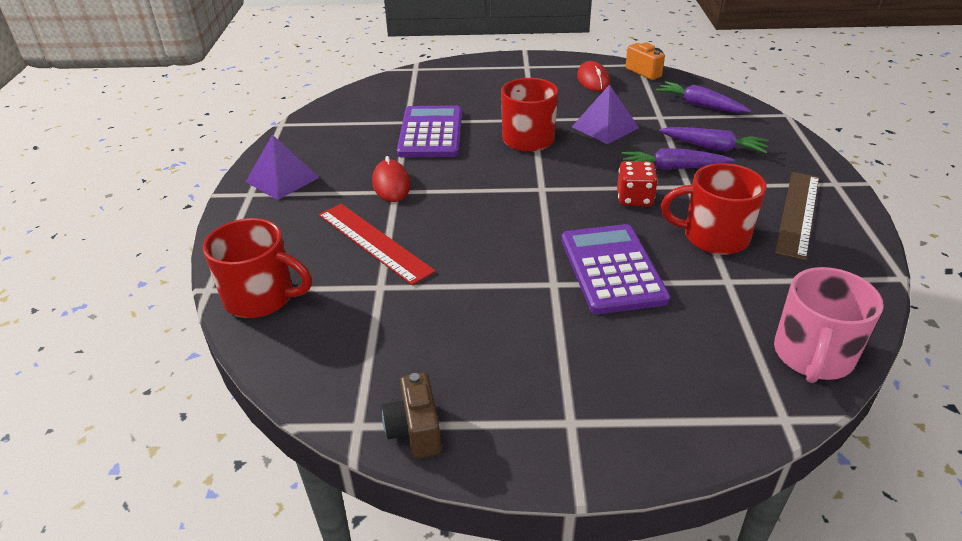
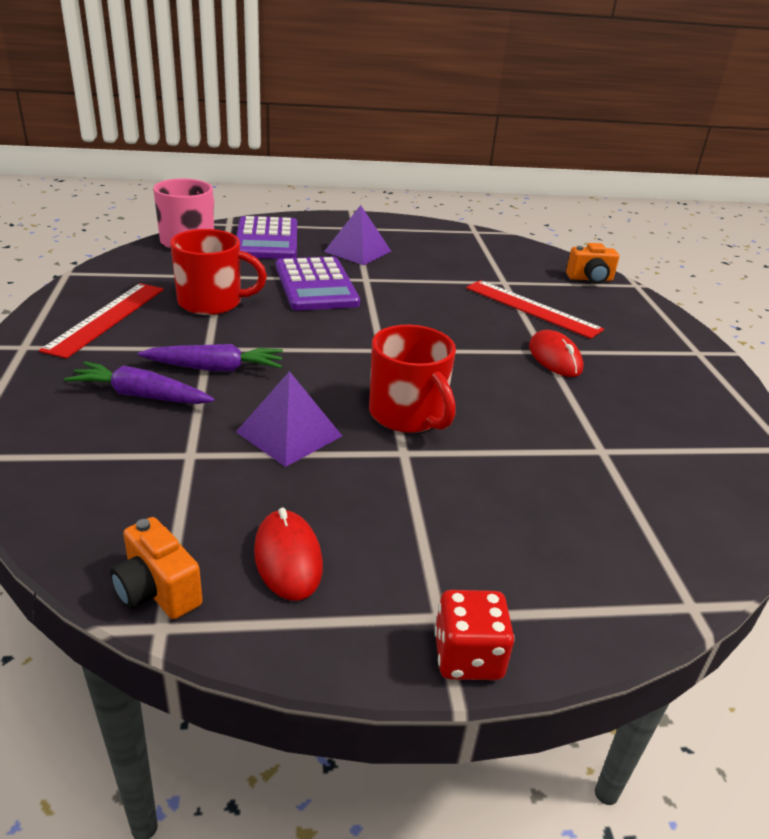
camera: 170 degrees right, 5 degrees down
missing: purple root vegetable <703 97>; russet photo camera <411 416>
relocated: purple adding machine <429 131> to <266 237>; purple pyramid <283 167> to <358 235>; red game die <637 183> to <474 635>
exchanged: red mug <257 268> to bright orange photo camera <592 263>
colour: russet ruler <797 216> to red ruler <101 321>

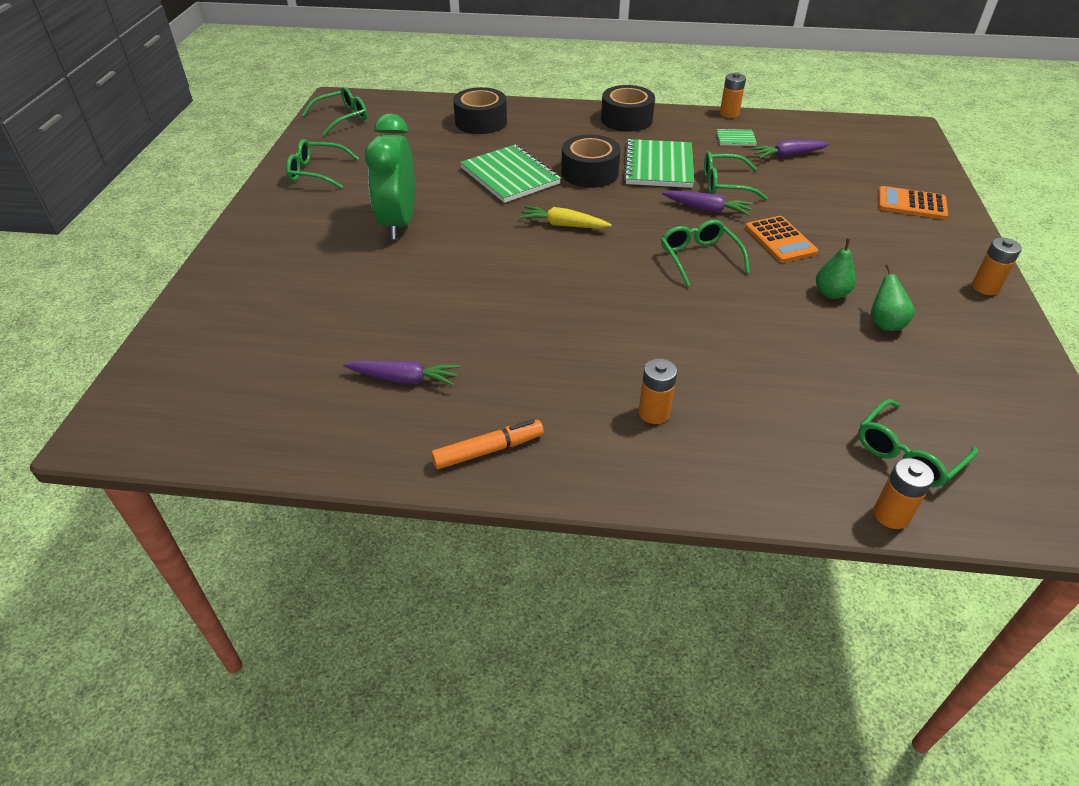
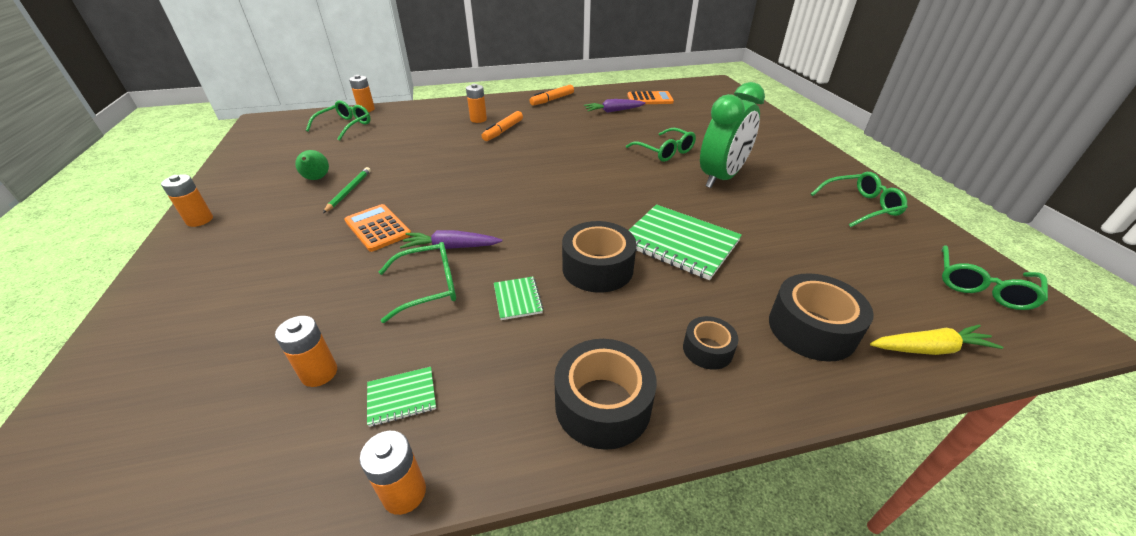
camera: 160 degrees right, 5 degrees down
appeared: bright orange felt pen <502 126>; jet-black roll of tape <711 343>
relocated: bright orange adding machine <913 202> to <650 97>; yellow root vegetable <565 217> to <937 340>; leaf-green glasses <705 253> to <661 145>
exchanged: purple root vegetable <790 149> to bright orange battery <306 351>; leaf-green toy pear <836 268> to leaf-green pencil <347 190>
spun: leaf-green alarm clock <390 176> = <732 135> 60 degrees clockwise
size: leaf-green notebook <658 163> = <519 298> x0.47

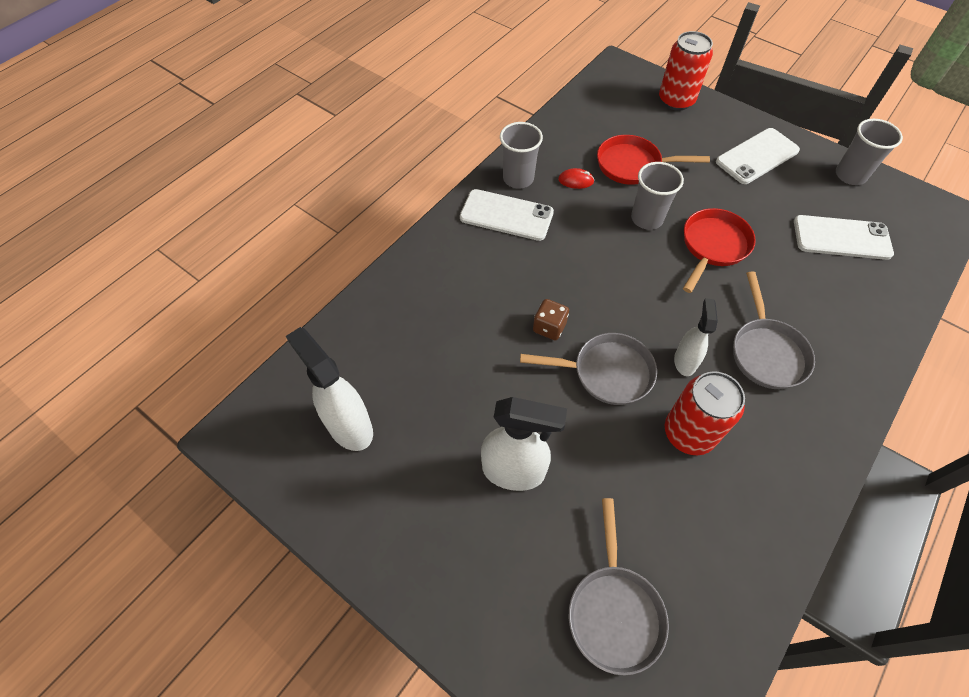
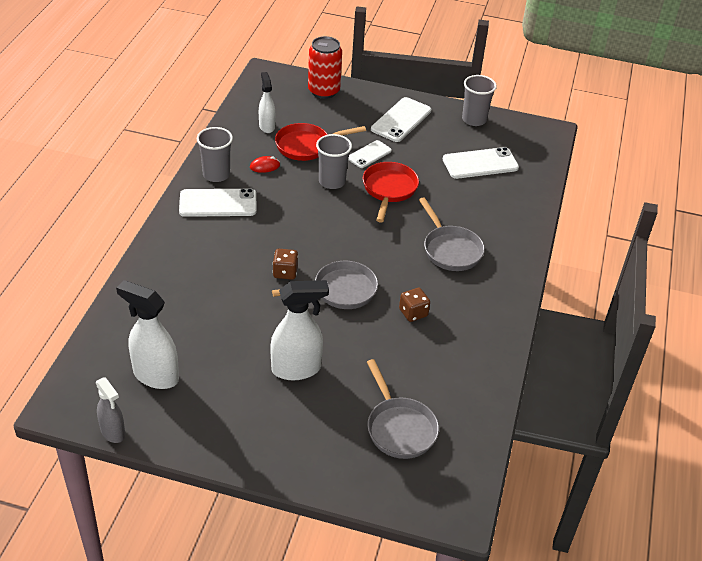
camera: 25 degrees left, 15 degrees down
appeared: white mobile phone <370 154>; ash-grey spray cleaner <110 410>
relocated: white spray cleaner <696 337> to <267 102>
exchanged: red tin <705 413> to russet game die <414 305>

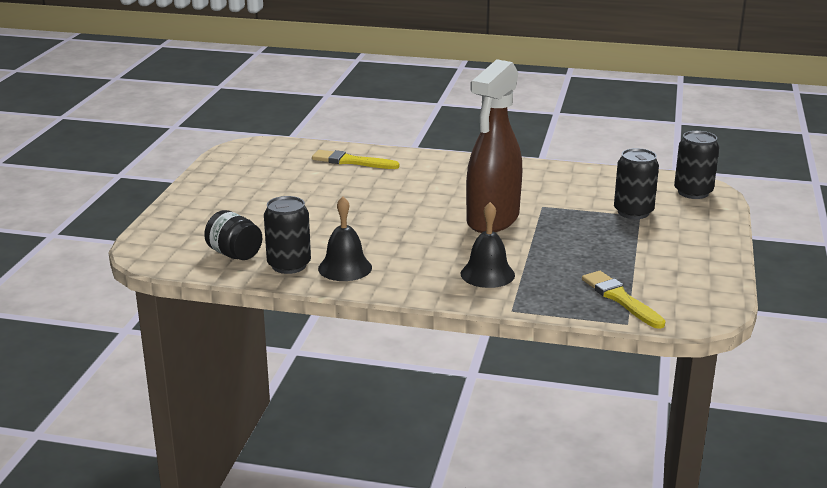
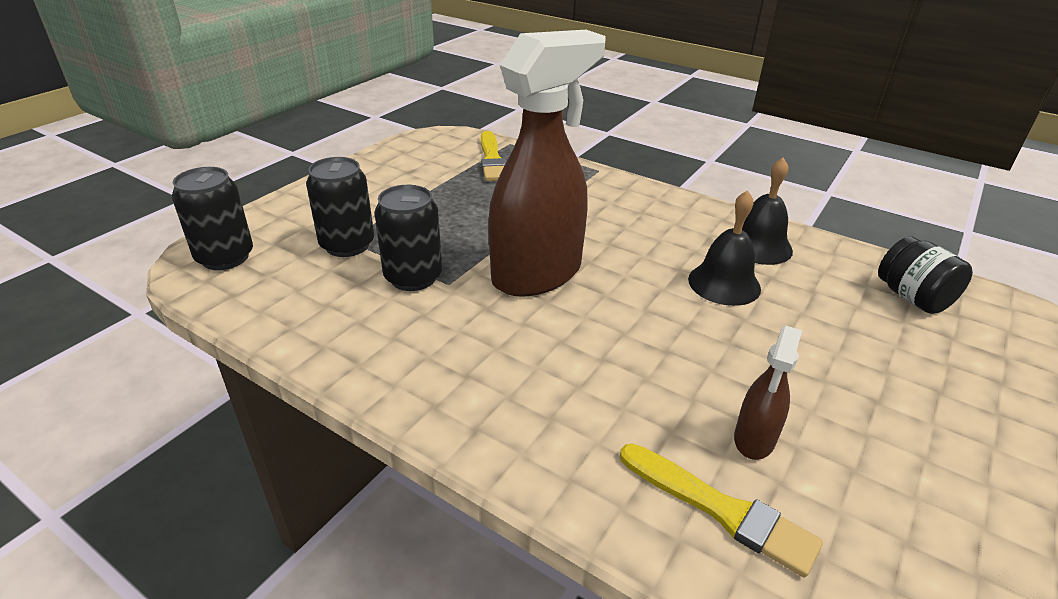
camera: 160 degrees left, 10 degrees up
appeared: russet spray cleaner <768 393>
relocated: jet-black tin <287 235> to <408 238>; jet-black school bell <488 245> to <724 248>

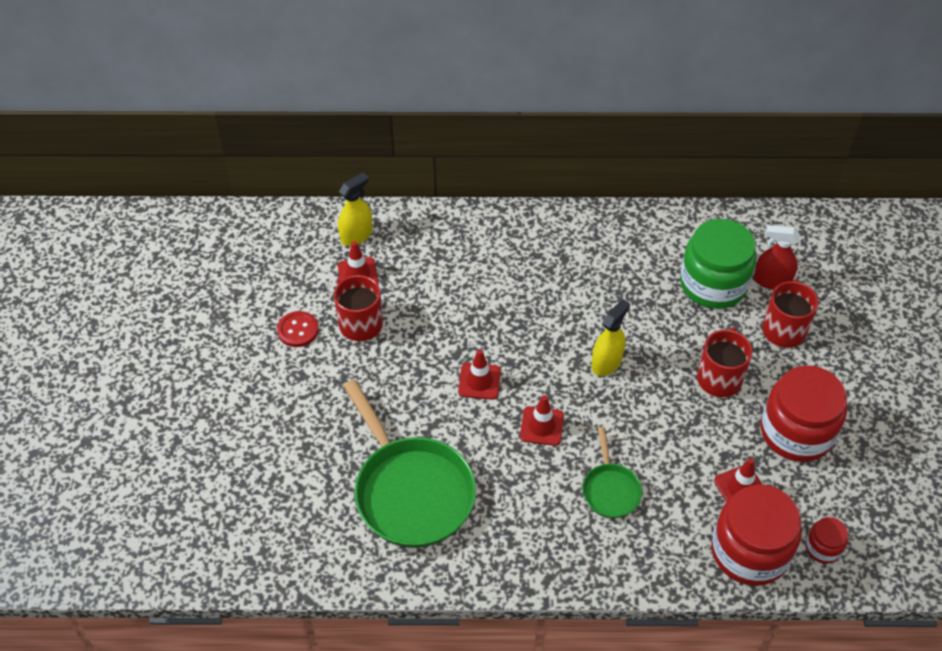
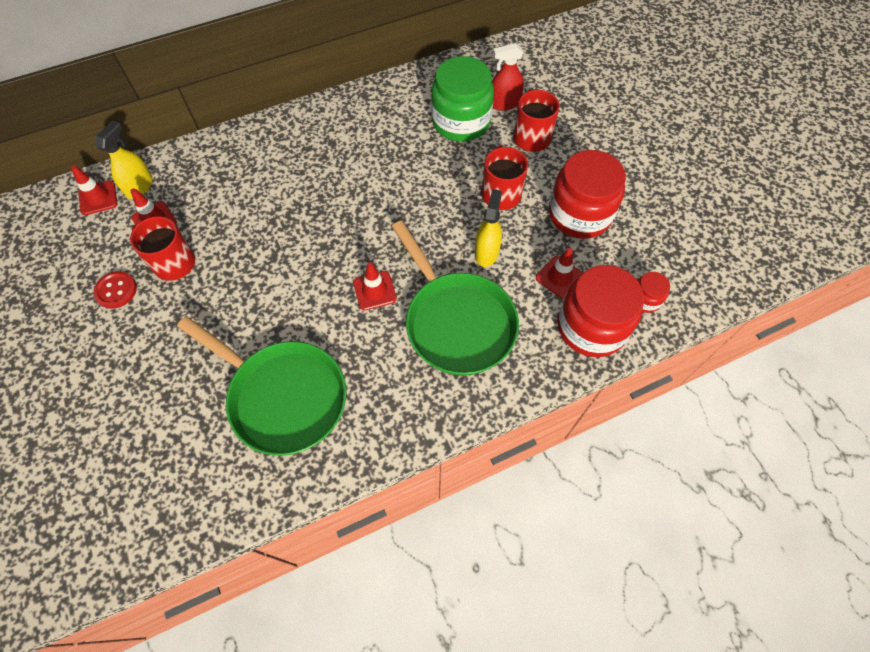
camera: 25 degrees left, 10 degrees up
relocated: yellow spray cleaner <610 337> to <488 228>; red road cone <479 375> to <94 190>
size: leaf-green frying pan <612 472> = <455 297> x2.01

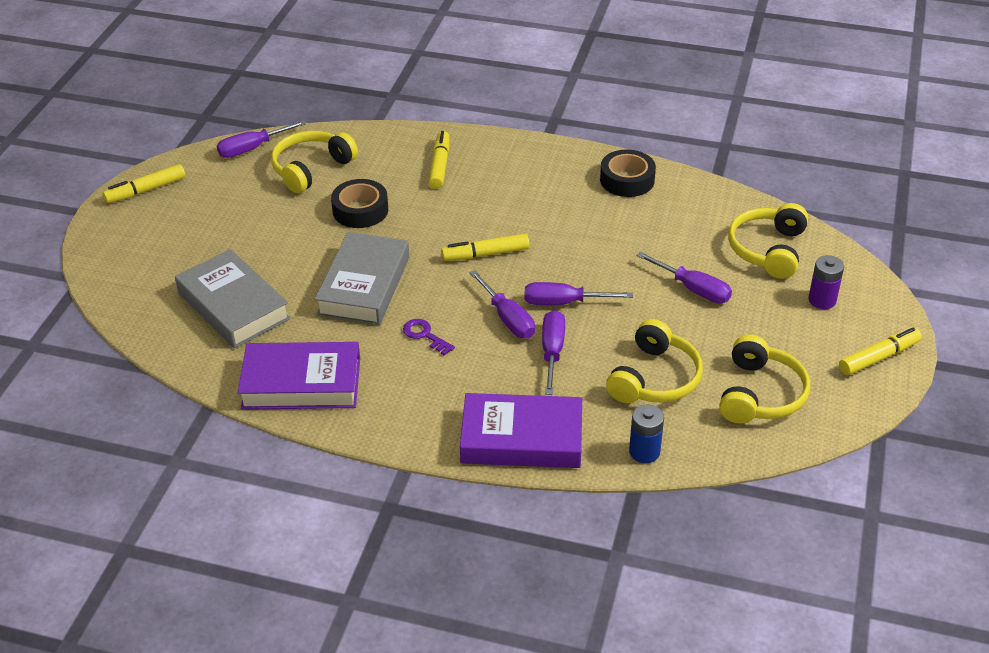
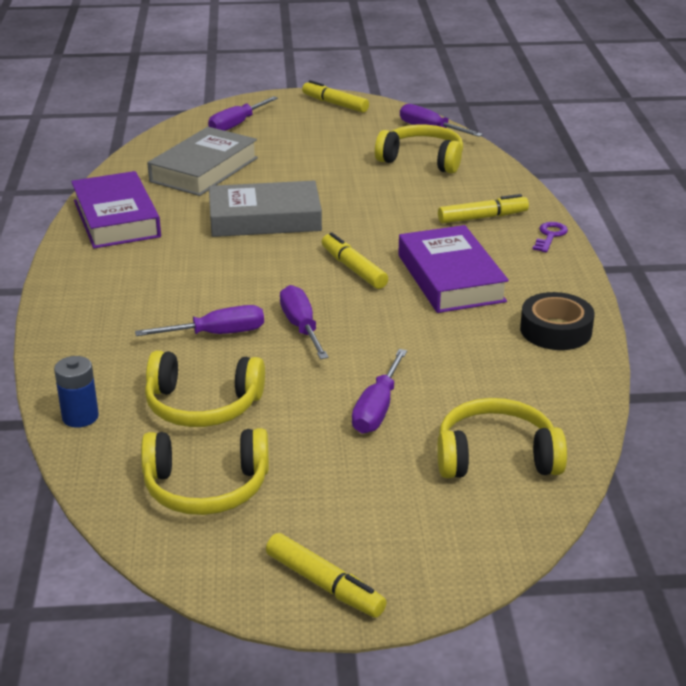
camera: 70 degrees right, 10 degrees down
missing: jet-black roll of tape <359 203>; purple battery <826 282>
relocated: purple flat screwdriver <502 304> to <243 113>; purple latchkey <429 337> to <550 237>; purple book <521 430> to <453 269>

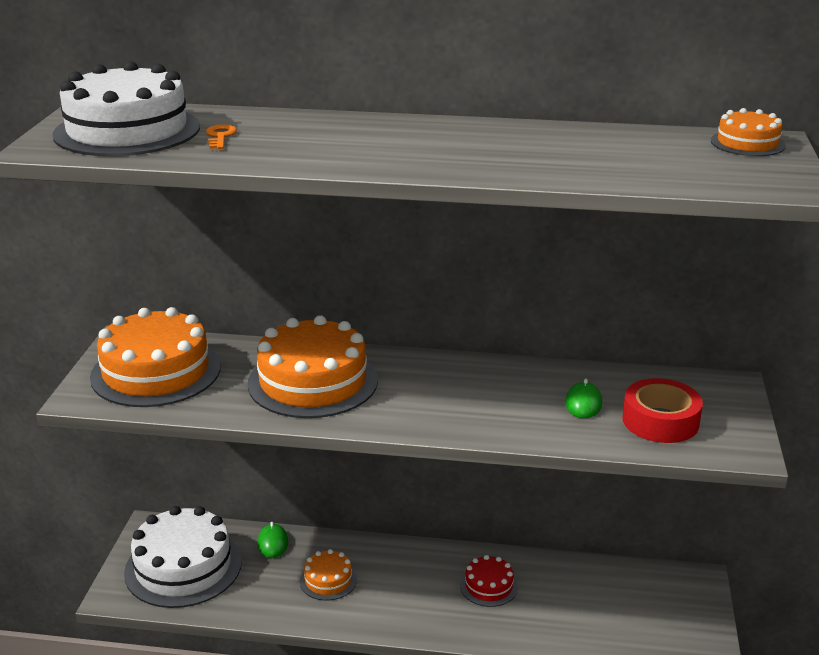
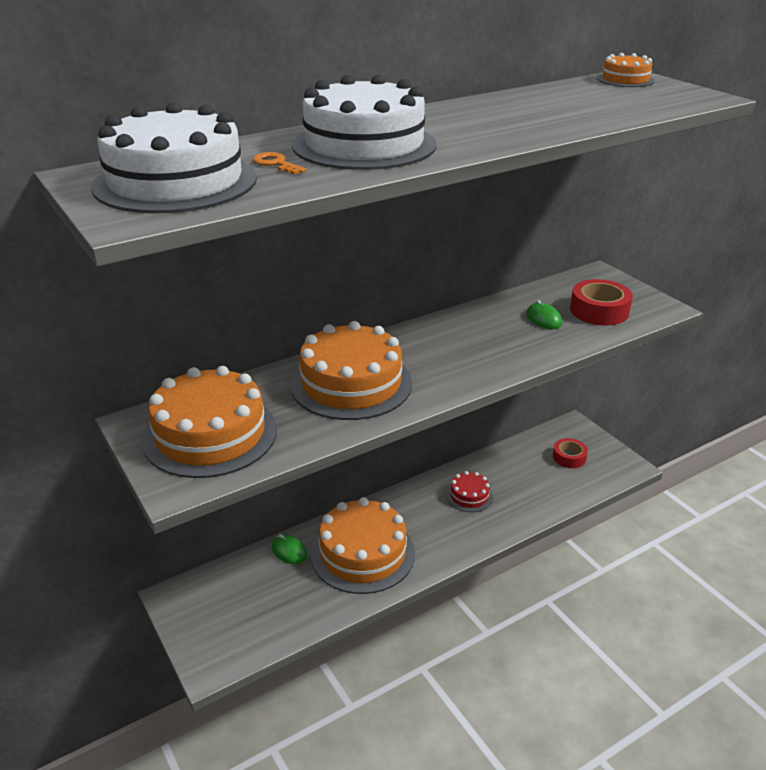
camera: 40 degrees left, 5 degrees up
appeared: red roll of tape <570 453>
relocated: white gateau <183 557> to <364 122>
size: bright orange gateau <328 575> = <363 545> x2.04

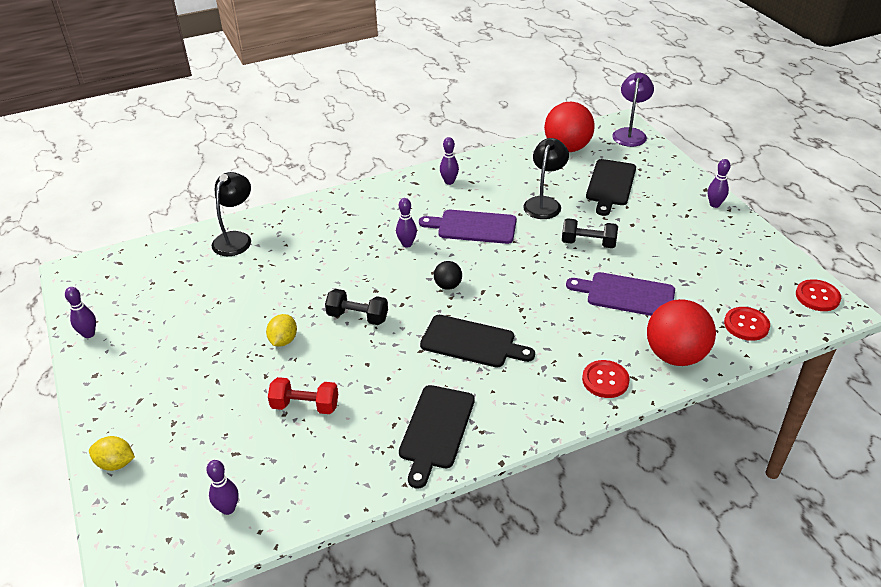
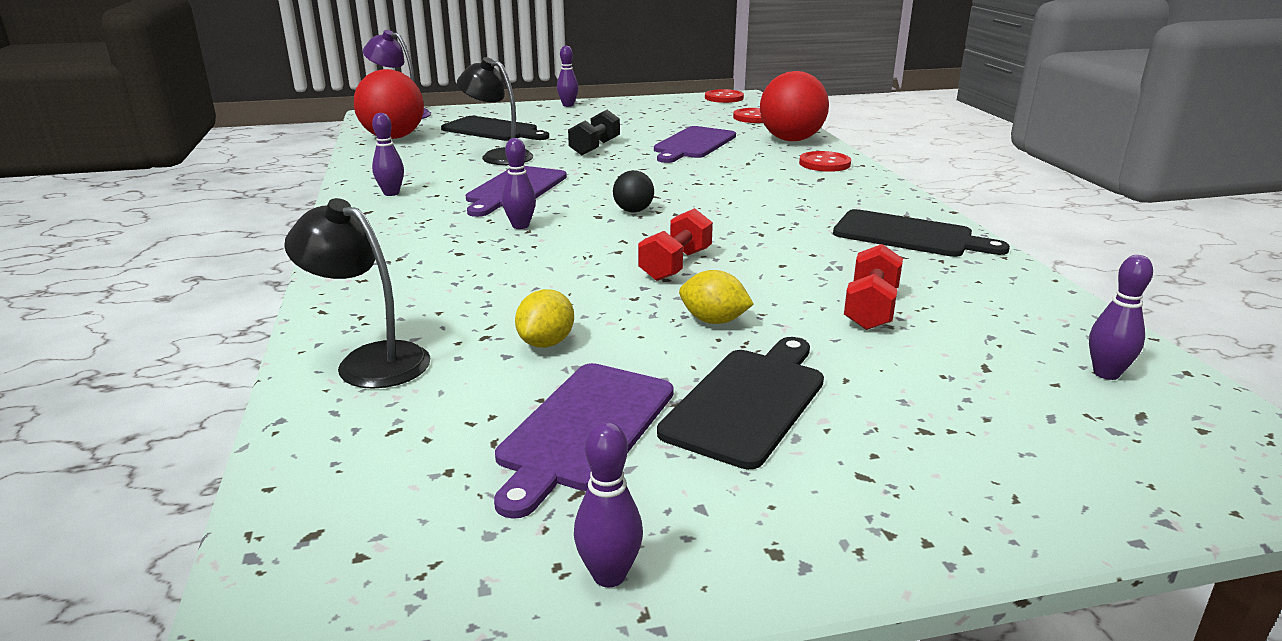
camera: 80 degrees left, 15 degrees down
appeared: purple chopping board <584 441>
relocated: jet-black chopping board <477 341> to <740 403>; yellow toy lemon <112 453> to <544 318>
colour: jet-black free weight <356 307> to red free weight <675 244>

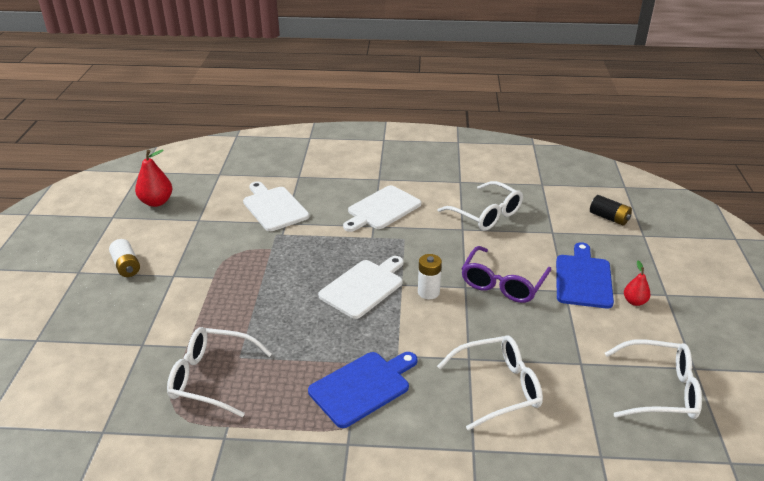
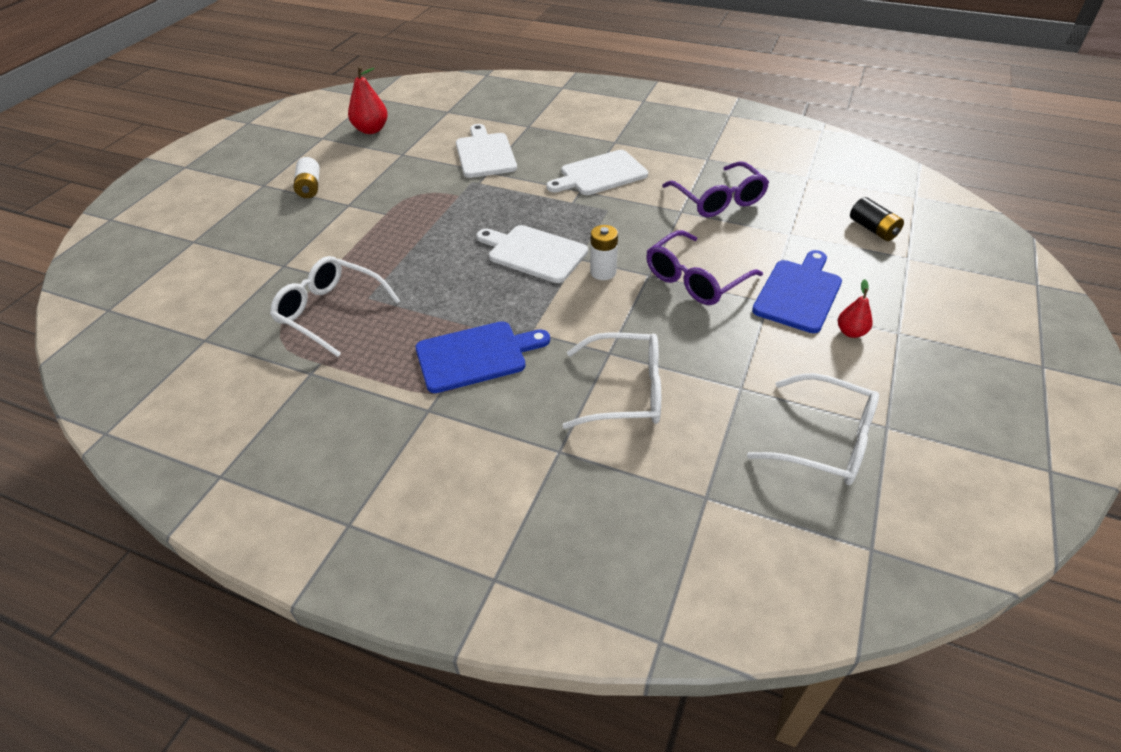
camera: 20 degrees right, 10 degrees up
colour: white glasses <480 206> to purple glasses <715 189>
spun: white chopping board <361 287> = <532 254> 120 degrees counterclockwise

